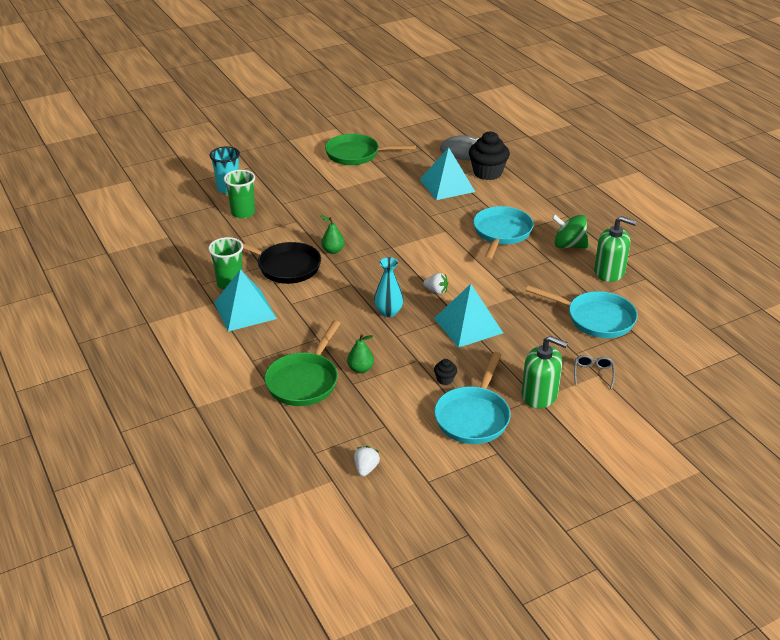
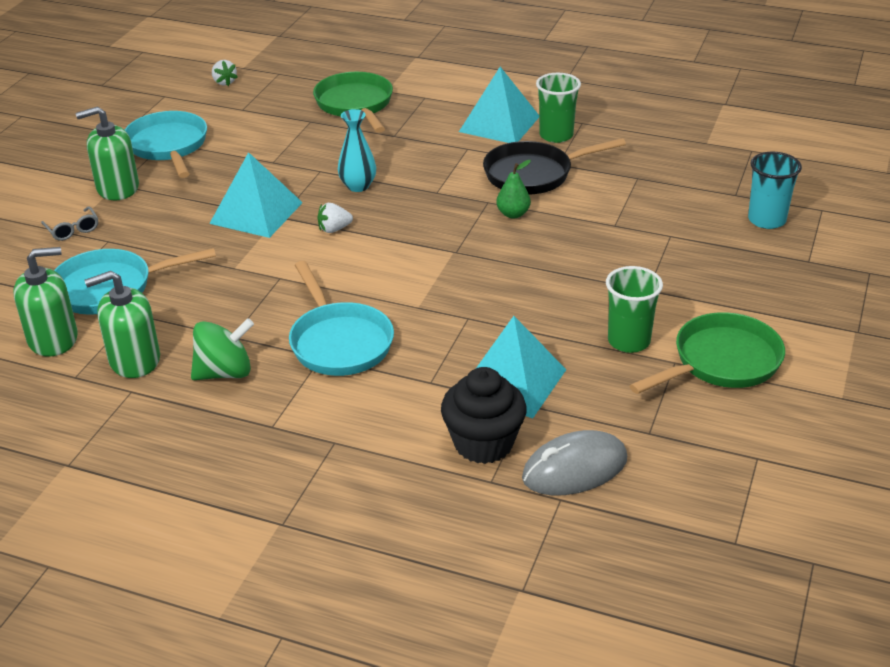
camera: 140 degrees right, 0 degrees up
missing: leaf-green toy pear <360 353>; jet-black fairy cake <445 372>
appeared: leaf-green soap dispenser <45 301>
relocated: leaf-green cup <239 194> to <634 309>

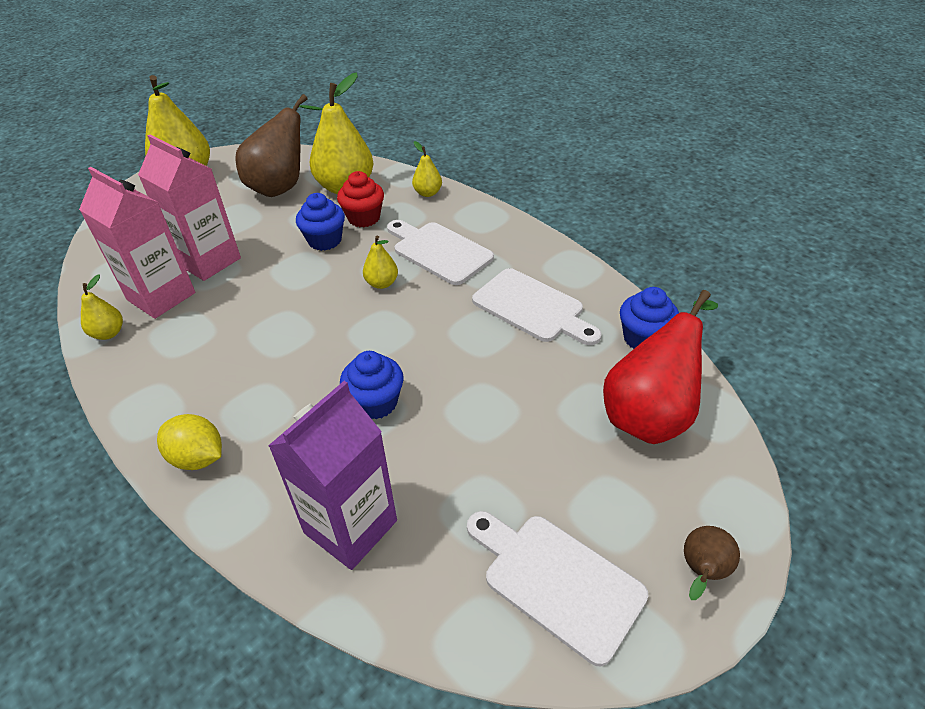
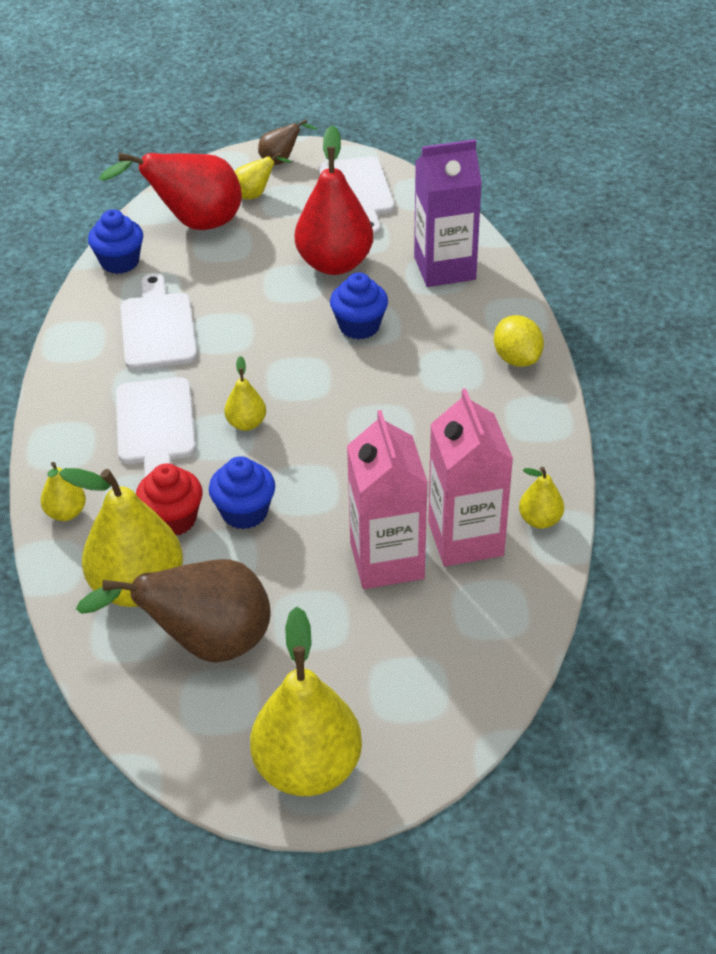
camera: 140 degrees left, 0 degrees up
appeared: red toy pear <334 200>; yellow toy pear <263 176>

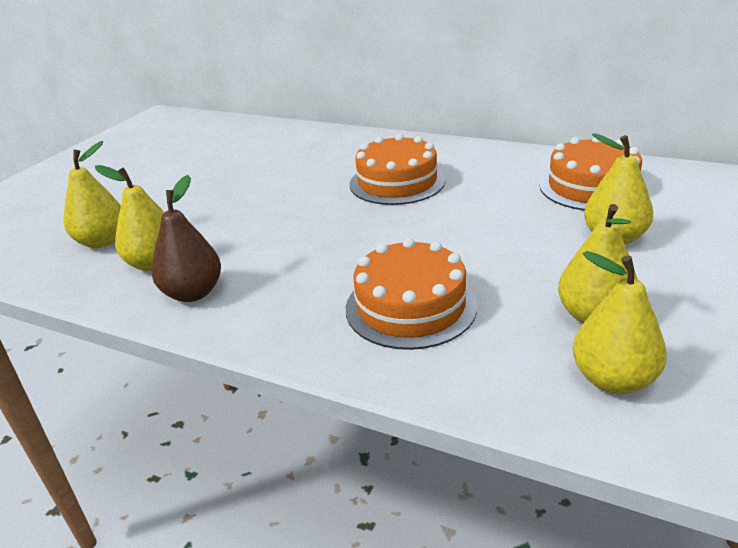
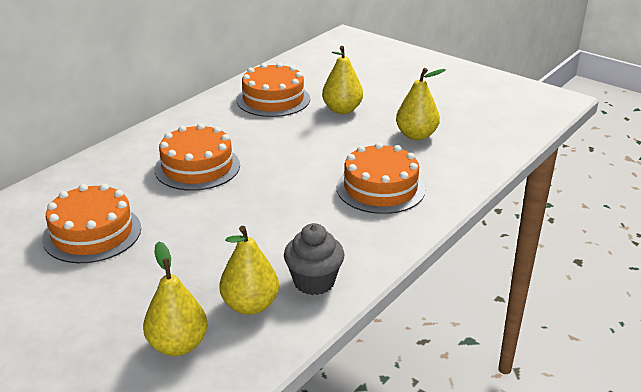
camera: 80 degrees left, 0 degrees up
missing: yellow toy pear <620 322>
appeared: bright orange gateau <91 223>
exchanged: russet toy pear <186 238> to ash-grey fairy cake <314 259>

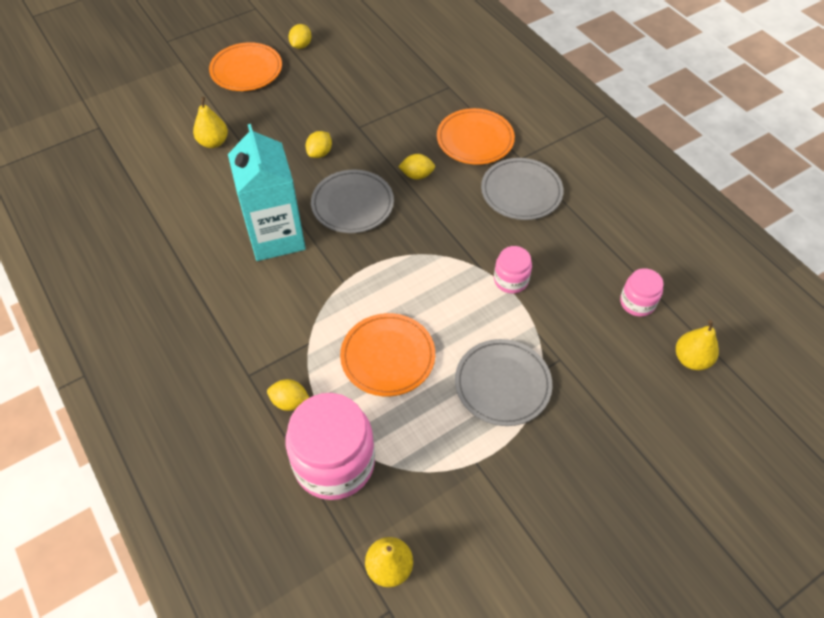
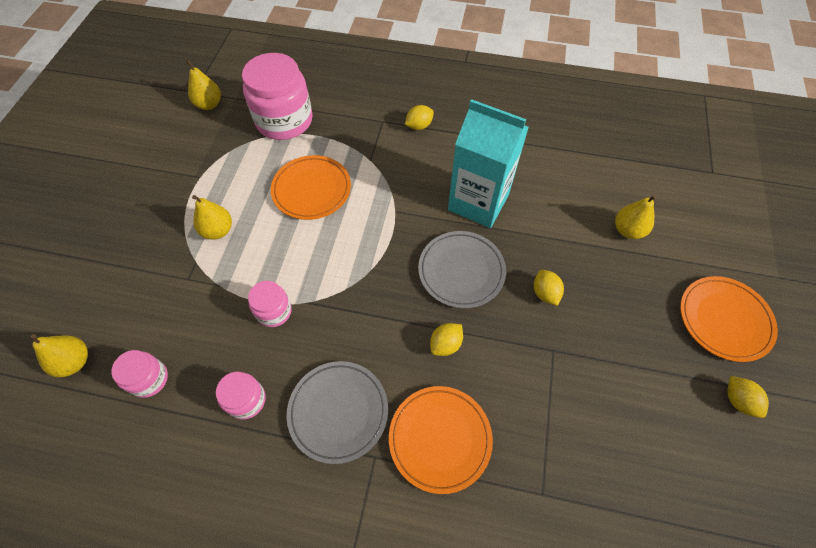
camera: 135 degrees right, 5 degrees up
appeared: pink preserve jar <241 396>
relocated: yellow toy lemon <288 395> to <419 117>
exchanged: ash-grey plate <503 382> to yellow toy pear <212 217>

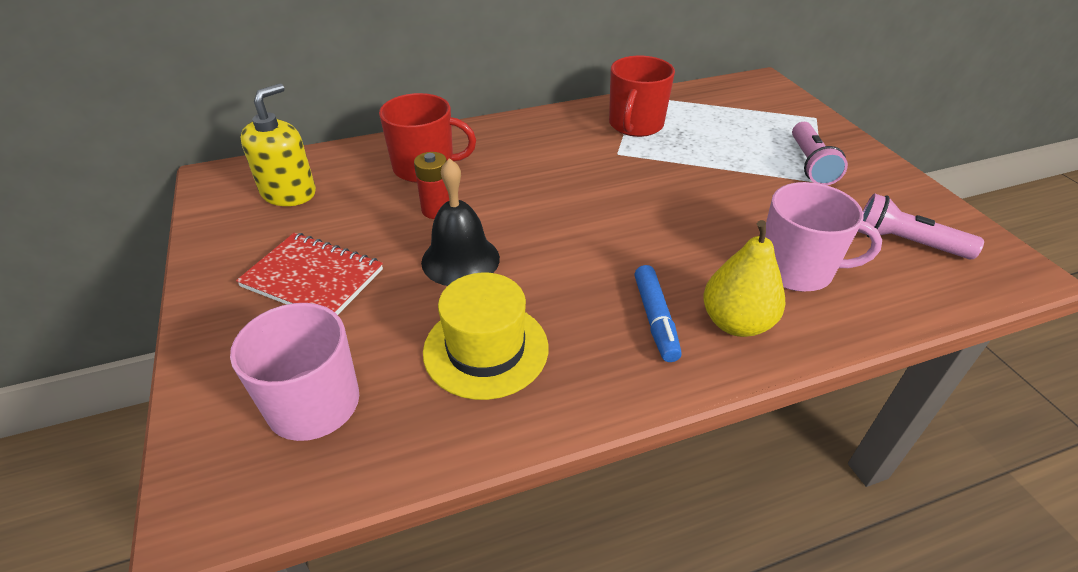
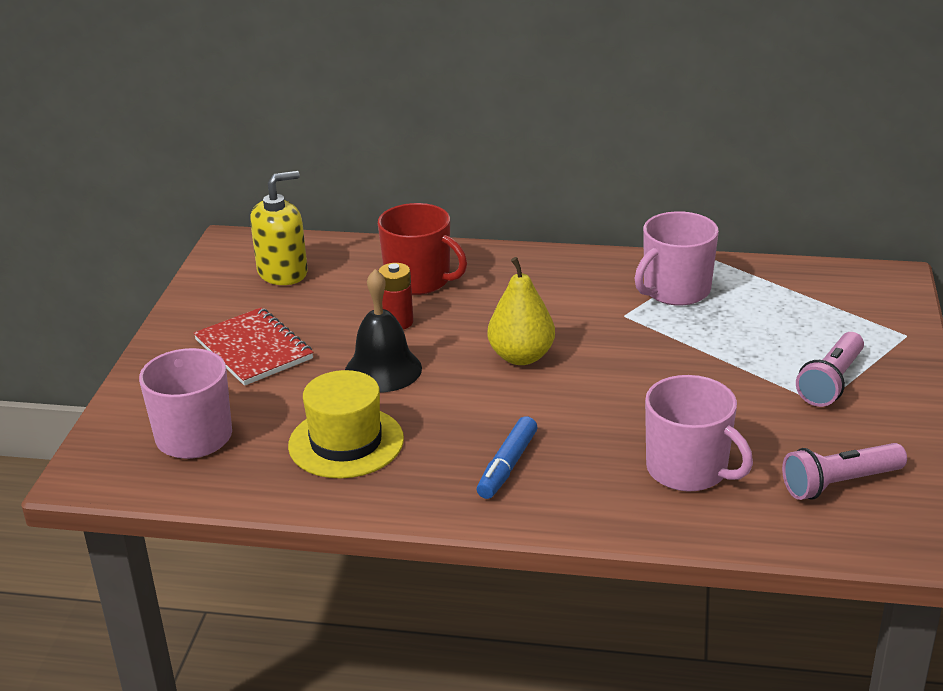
camera: 30 degrees right, 10 degrees down
relocated: yellow toy pear <744 278> to <521 311>
colour: red mug <642 96> to pink mug <676 258>
spun: pink pocket torch <920 226> = <844 471> 75 degrees counterclockwise

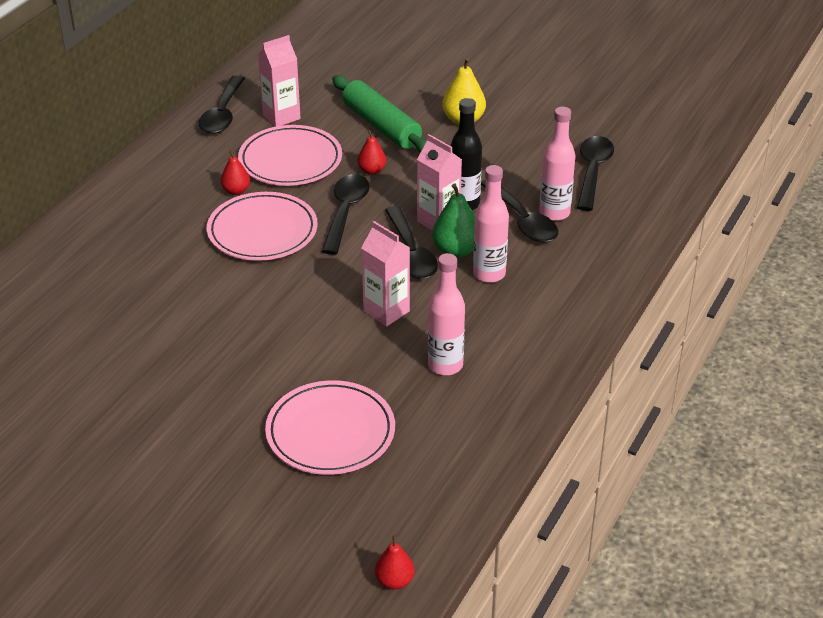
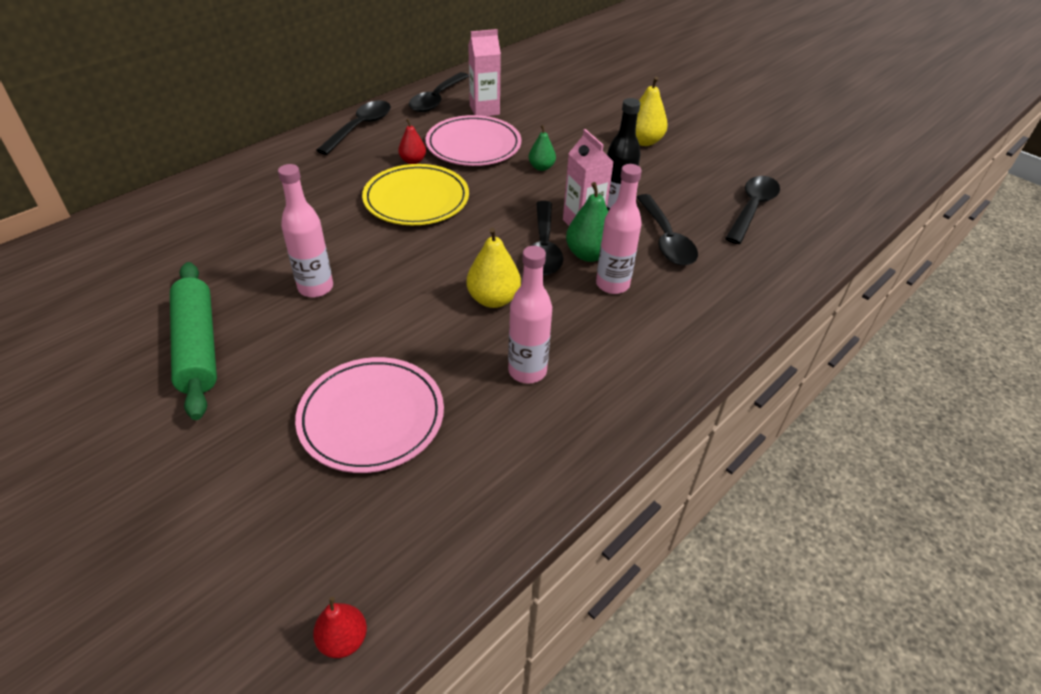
camera: 15 degrees right, 5 degrees up
relocated: leaf-green pastry roller <379 114> to <193 341>; pink bottle <557 163> to <305 230>; jet-black teaspoon <346 214> to <353 127>
exchanged: pink milk carton <385 274> to yellow toy pear <494 268>
colour: red toy pear <371 152> to leaf-green toy pear <542 148>; pink plate <262 226> to yellow plate <415 194>

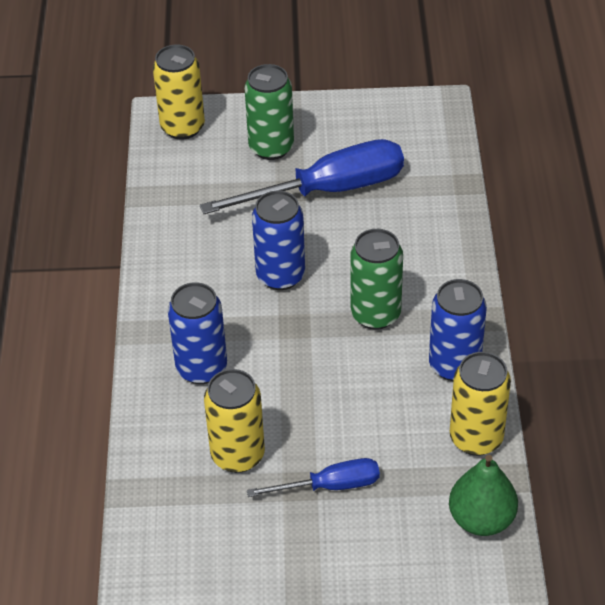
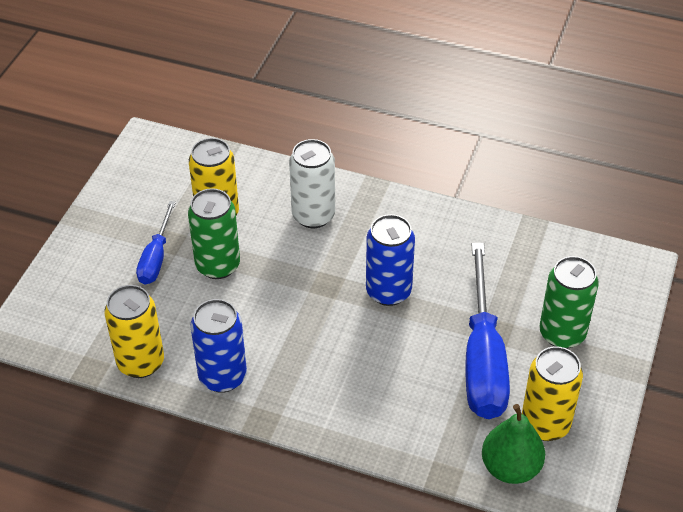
camera: 110 degrees right, 0 degrees up
relocated: yellow tin <179 92> to <552 393>; leaf-green tin <376 279> to <214 233>; leaf-green toy pear <483 495> to <513 444>
colour: royal blue tin <197 333> to white tin <312 183>

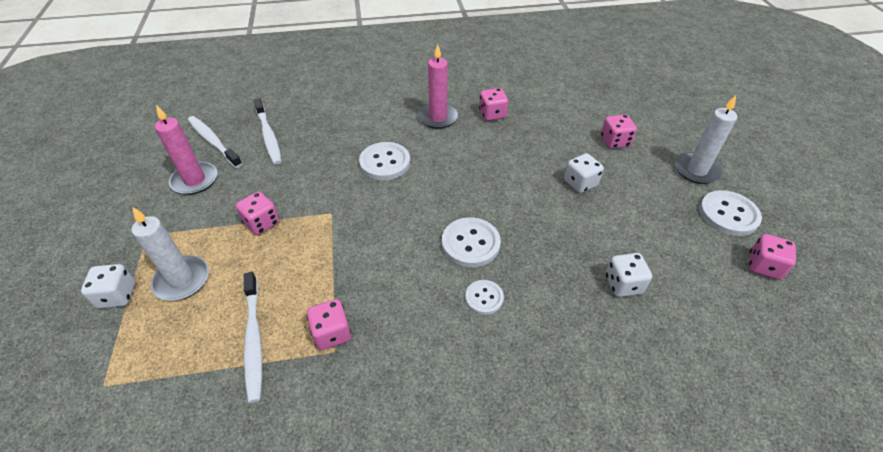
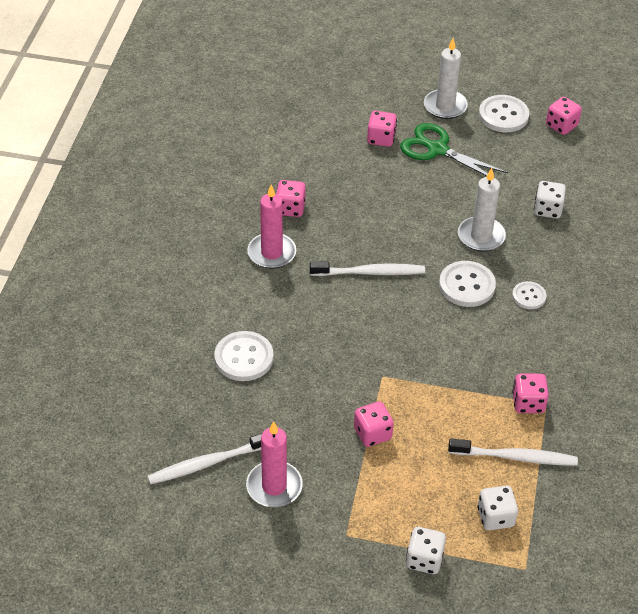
camera: 70 degrees left, 0 degrees up
appeared: leaf-green pair of scissors <454 149>
relocated: white dental brush <267 131> to <367 268>; white shirt button <384 161> to <243 356>; white game die <584 173> to <497 508>; white candle <170 254> to <482 210>

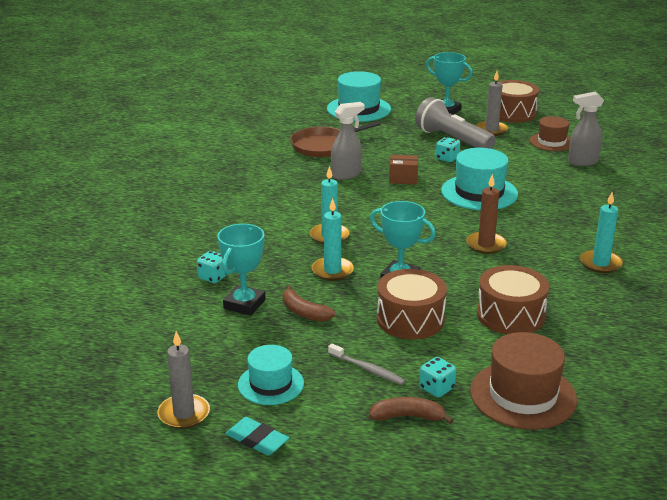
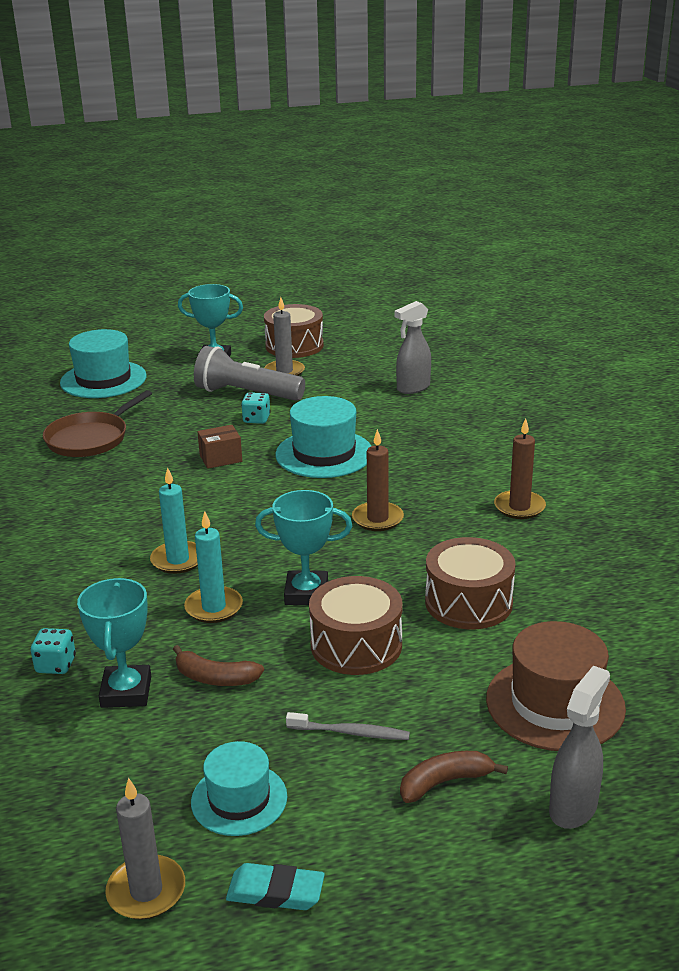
camera: 25 degrees left, 0 degrees up
missing: russet hat <550 133>; aqua game die <437 377>
relocated: ash-grey spray cleaner <348 141> to <579 747>
colour: aqua candle <601 232> to russet candle <520 468>

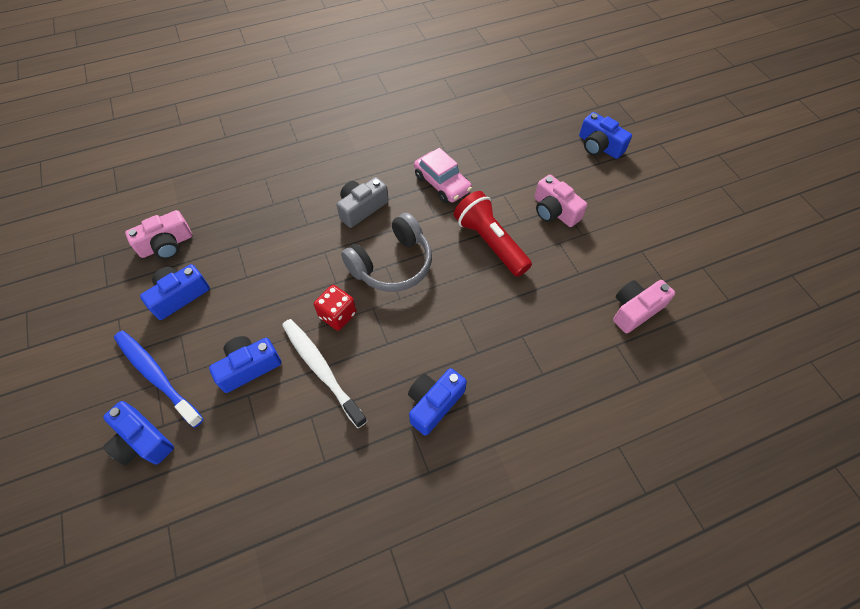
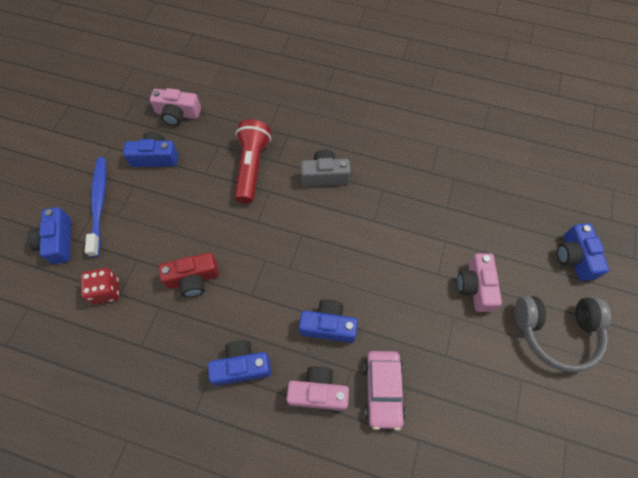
camera: 40 degrees right, 5 degrees up
relocated: pink toy car <443 175> to <385 390>; red pocket torch <493 234> to <252 161>; ash-grey over-ear headphones <386 252> to <563 334>; pink photo camera <644 306> to <318 389>; red game die <335 308> to <100 286>; royal blue photo camera <245 364> to <328 321>
exchanged: white dental brush <324 373> to red photo camera <189 275>

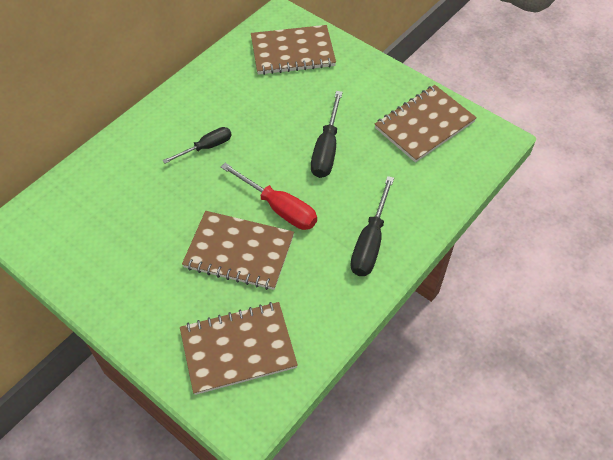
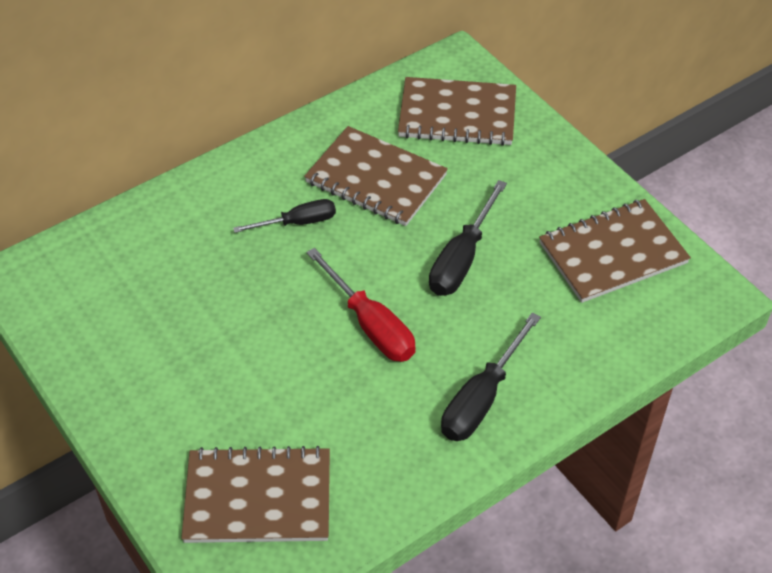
camera: 15 degrees right, 5 degrees down
relocated: russet notebook <238 250> to <376 176>

